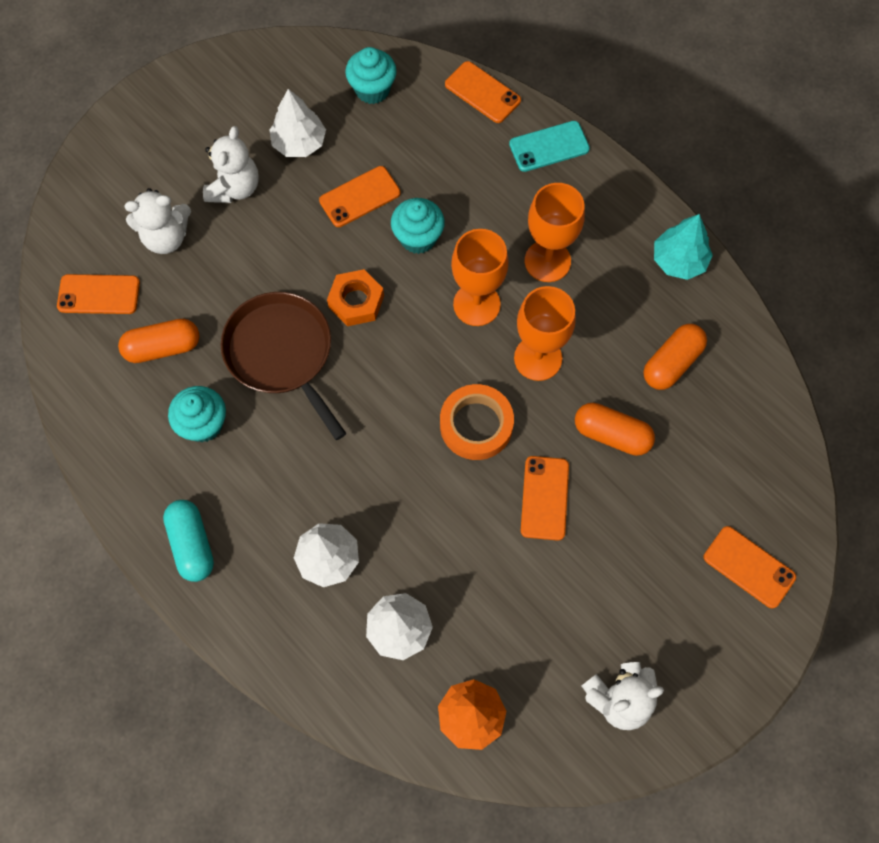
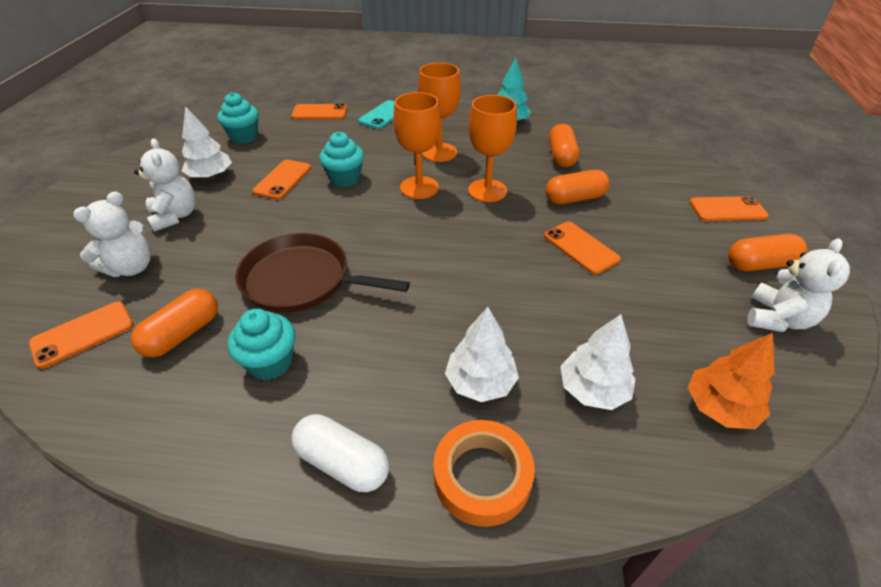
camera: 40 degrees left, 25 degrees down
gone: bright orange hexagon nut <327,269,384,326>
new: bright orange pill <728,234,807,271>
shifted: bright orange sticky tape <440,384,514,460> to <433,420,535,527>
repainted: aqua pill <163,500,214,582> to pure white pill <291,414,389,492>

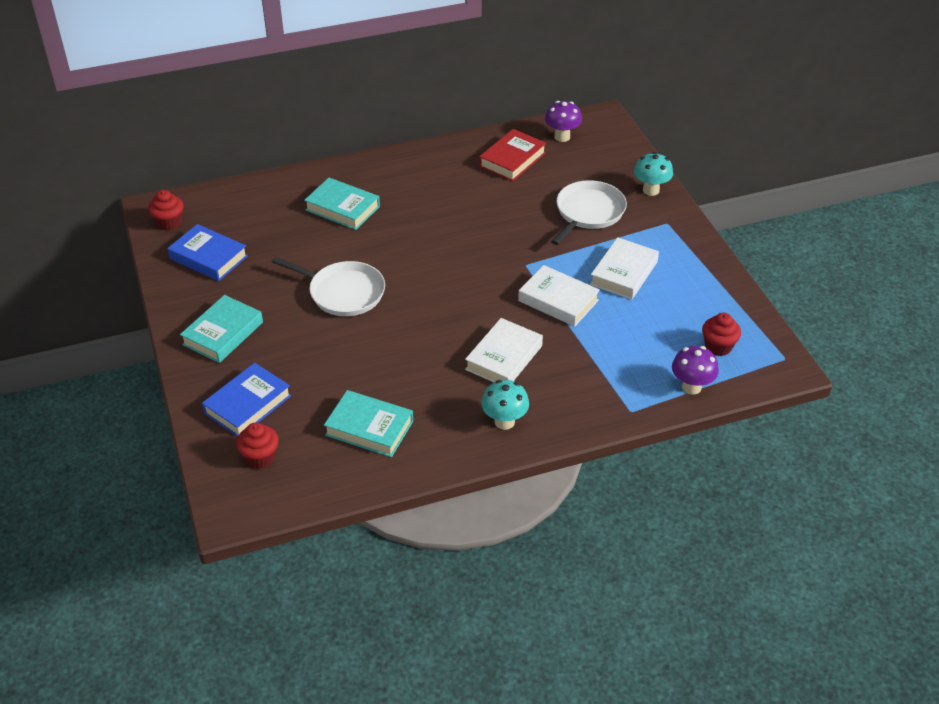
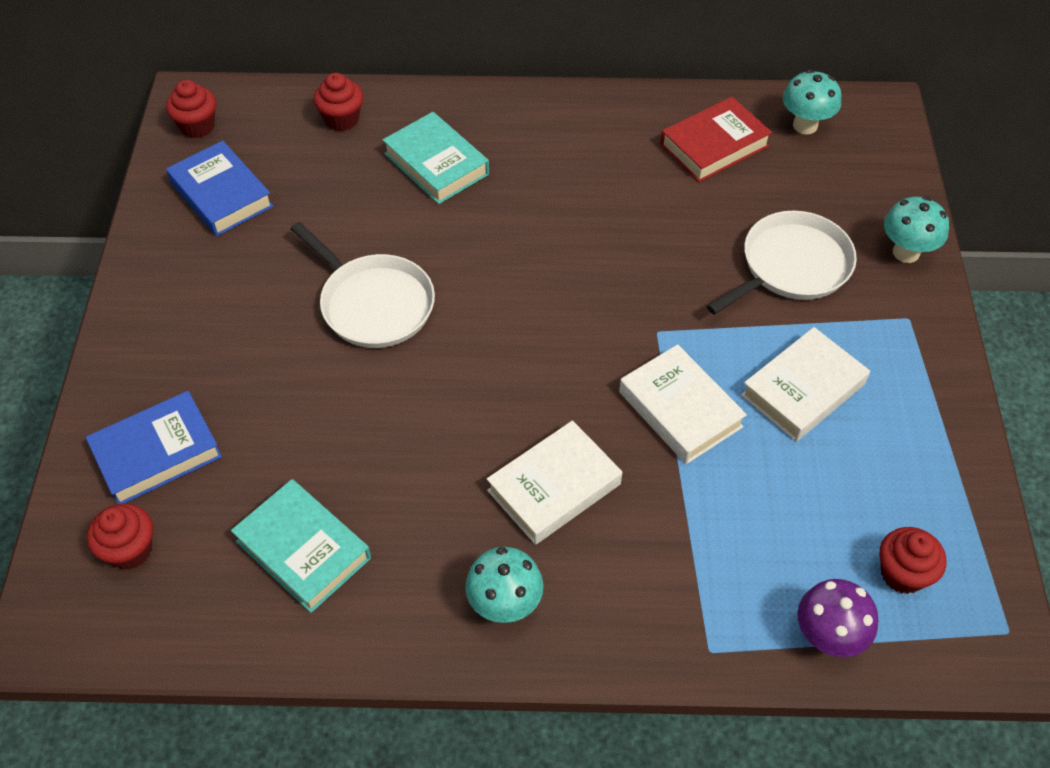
camera: 20 degrees right, 10 degrees up
gone: aqua hardcover <180,295,263,363>
new: scarlet muffin <314,73,363,131>
repainted: violet fungus <545,101,582,142> to aqua fungus <783,70,841,134>

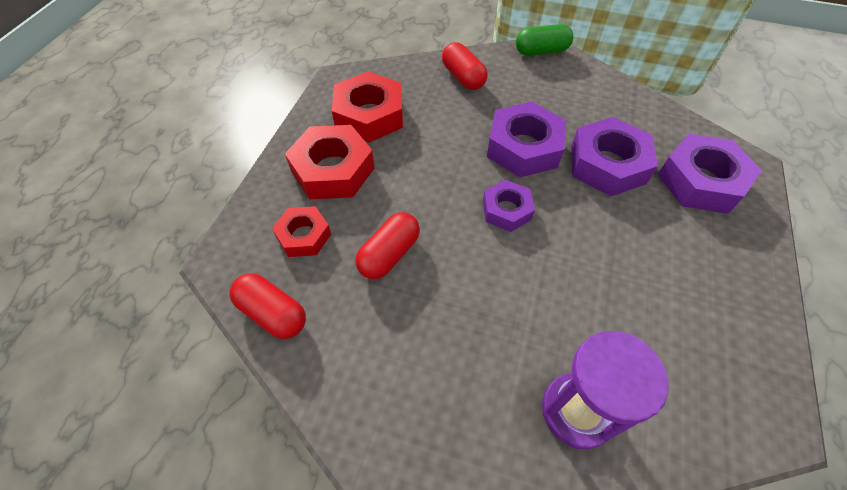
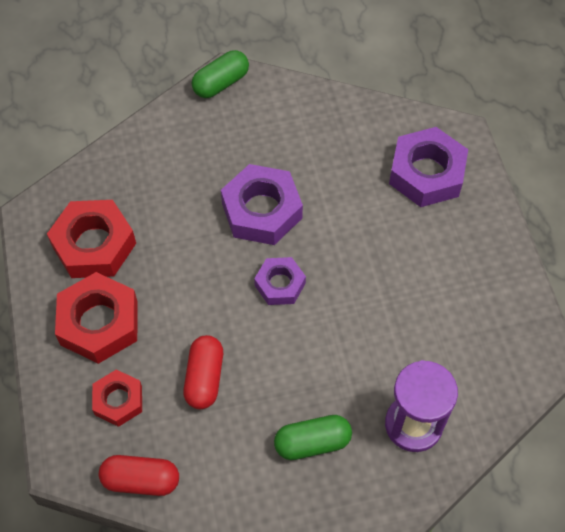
camera: 30 degrees left, 5 degrees up
gone: scarlet pill <442,42,488,90>; violet hexagon nut <571,117,658,196>
new: green pill <274,415,352,460>

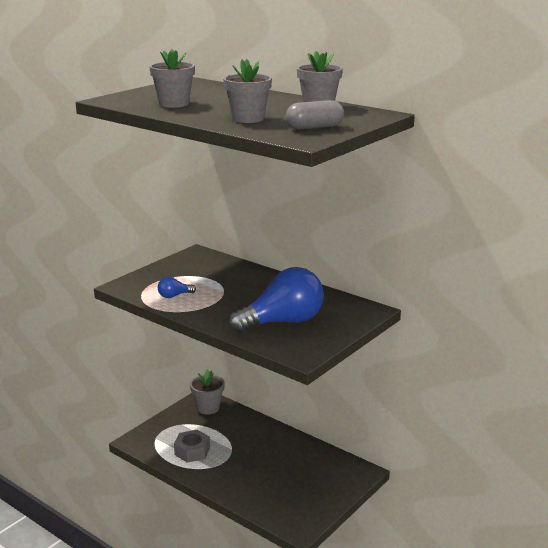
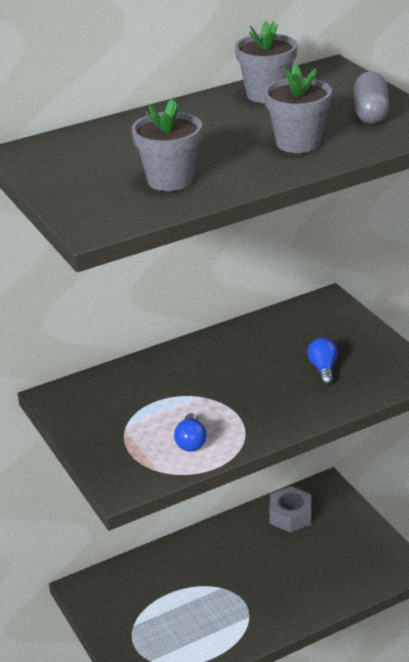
camera: 65 degrees left, 10 degrees up
gone: gray plant pot <190,369,225,415>
shifted: gray hexagon nut <174,430,210,463> to <269,486,312,533>
scaled: blue bulb <229,267,324,333> = <307,338,338,385> x0.42

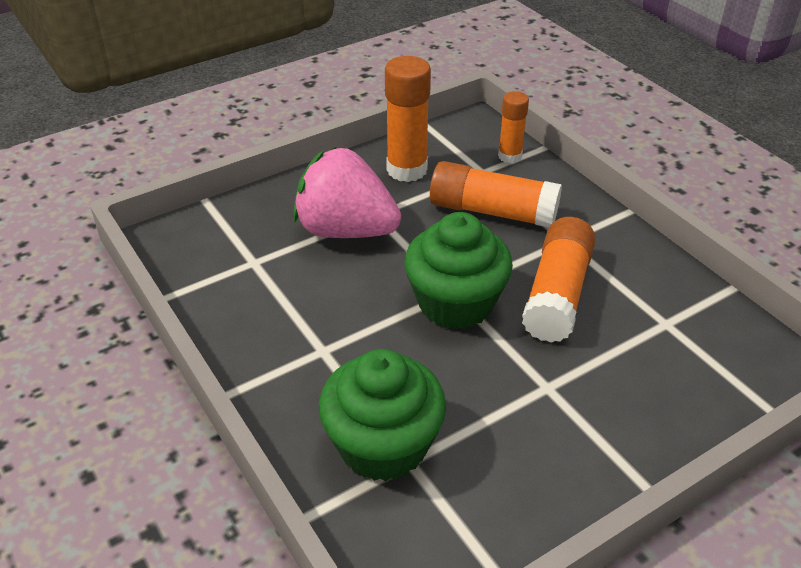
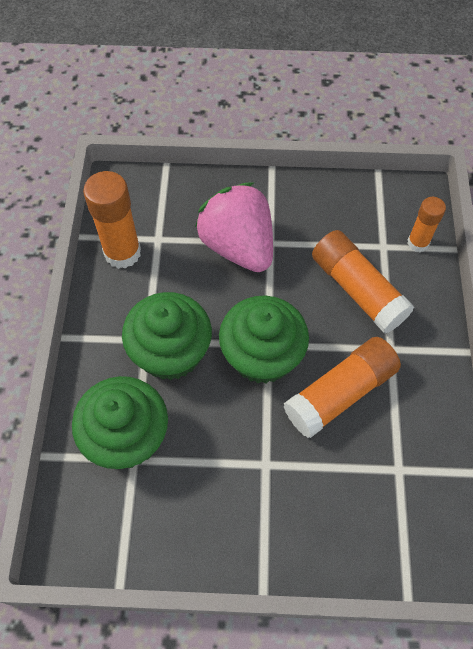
camera: 35 degrees right, 20 degrees up
new: green muffin <122,292,212,380>
shifted: bright orange glue <385,56,431,182> to <83,171,141,269>

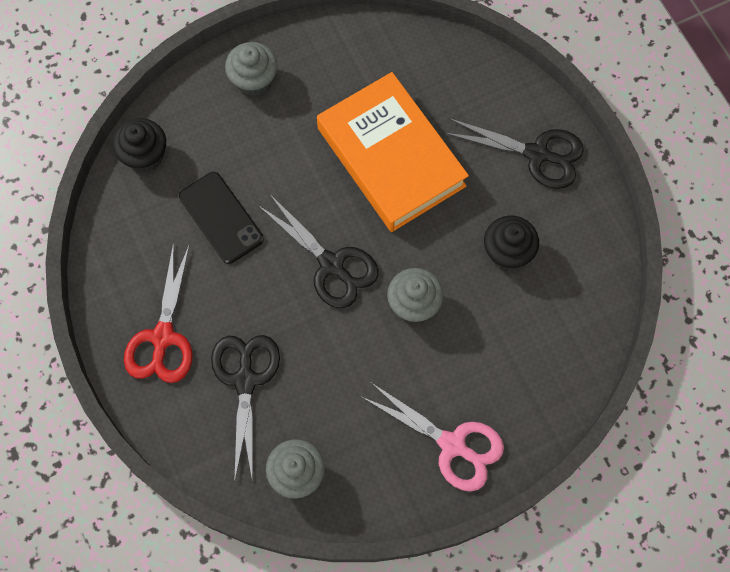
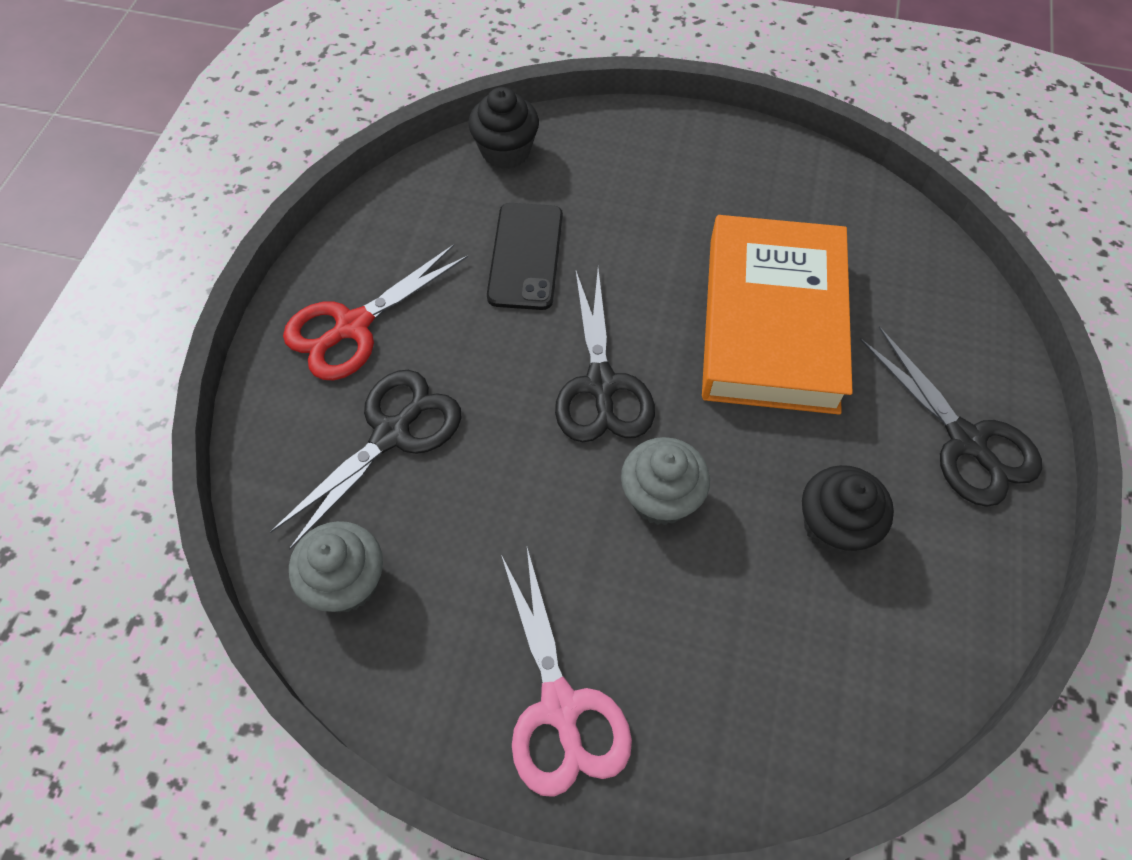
camera: 40 degrees right, 10 degrees down
gone: gray muffin <225,42,278,96>

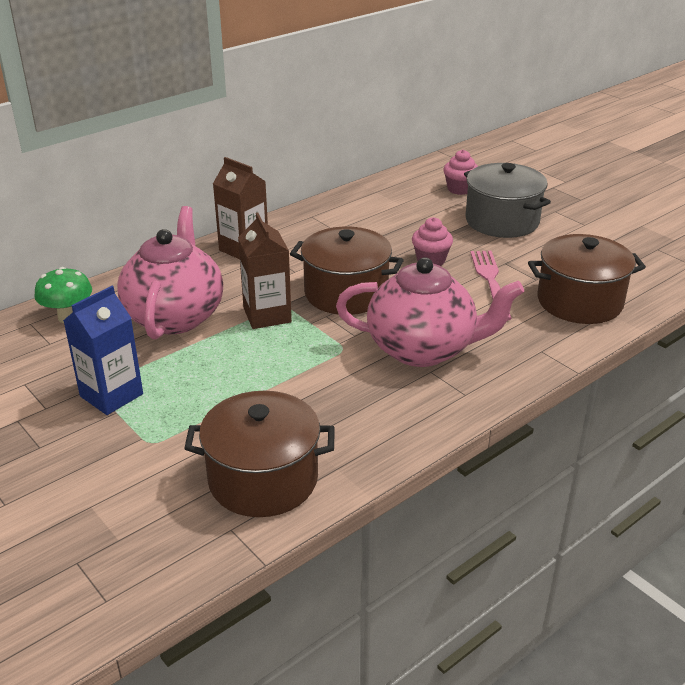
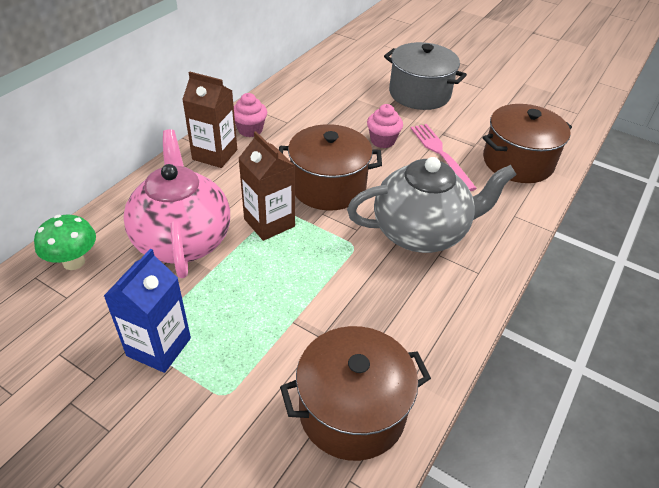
camera: 20 degrees left, 10 degrees up
shifted: pink muffin <444,150,478,195> to <234,93,267,137>
repainted: pink teapot <336,257,524,367> to gray teapot <347,157,517,253>

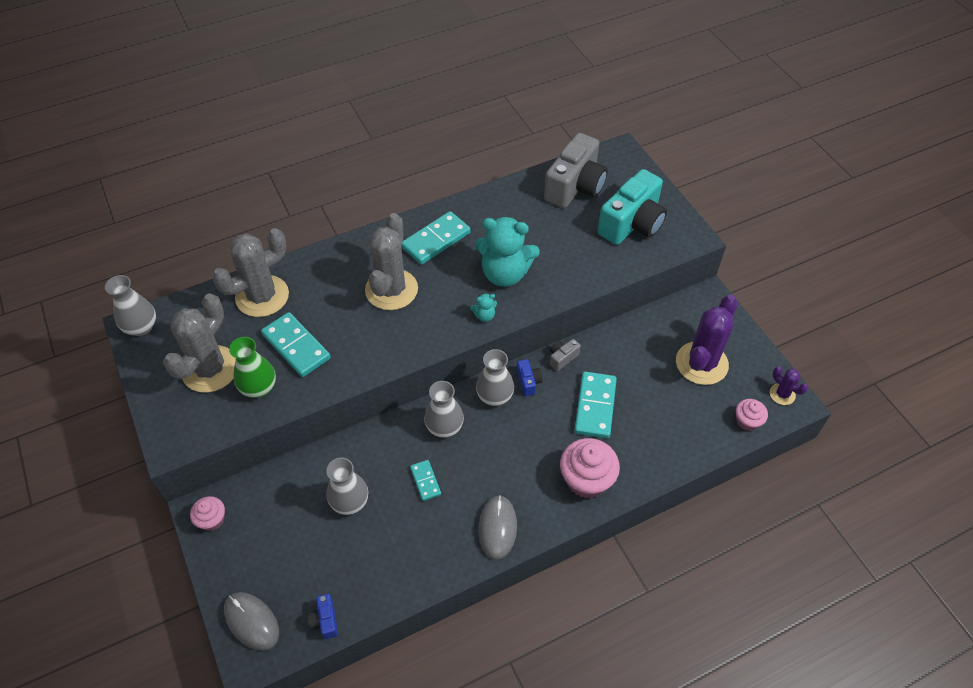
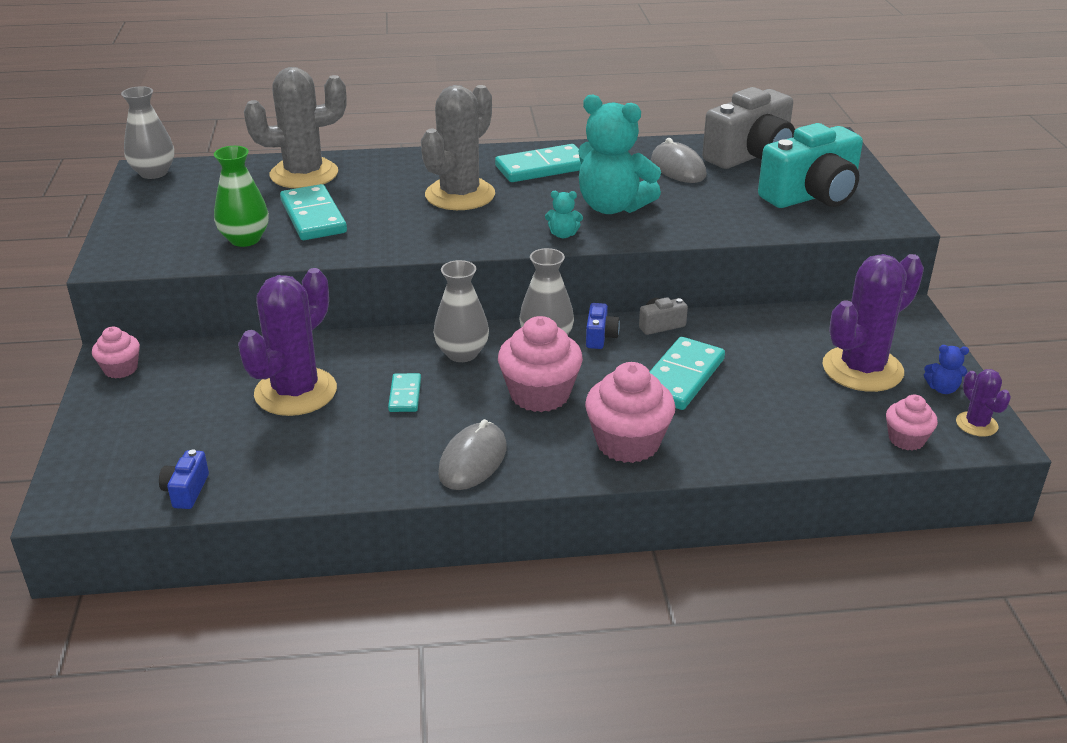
camera: 20 degrees right, 20 degrees down
gone: gray saguaro cactus <163,293,236,393>
new: pink muffin <498,316,583,412>; blue stuffed bear <924,345,969,394>
shifted: gray PC mouse <224,592,279,651> to <651,138,707,183>
swapped: gray tall vase <326,458,368,515> to violet saguaro cactus <238,268,337,416>

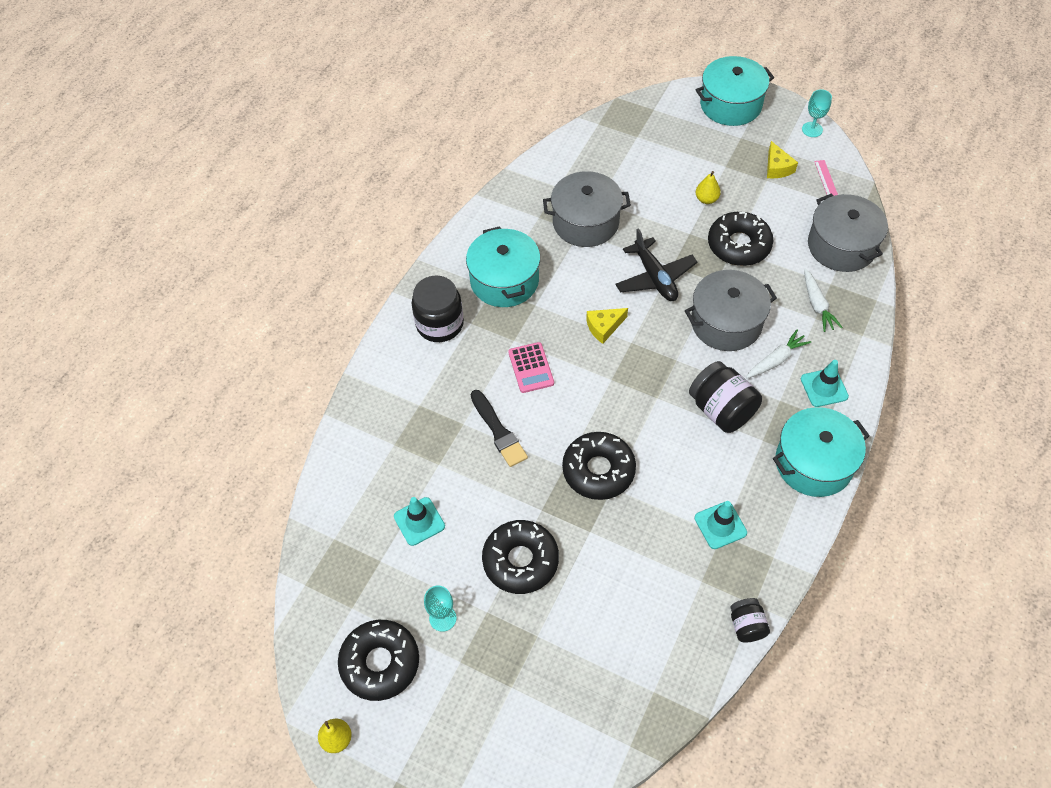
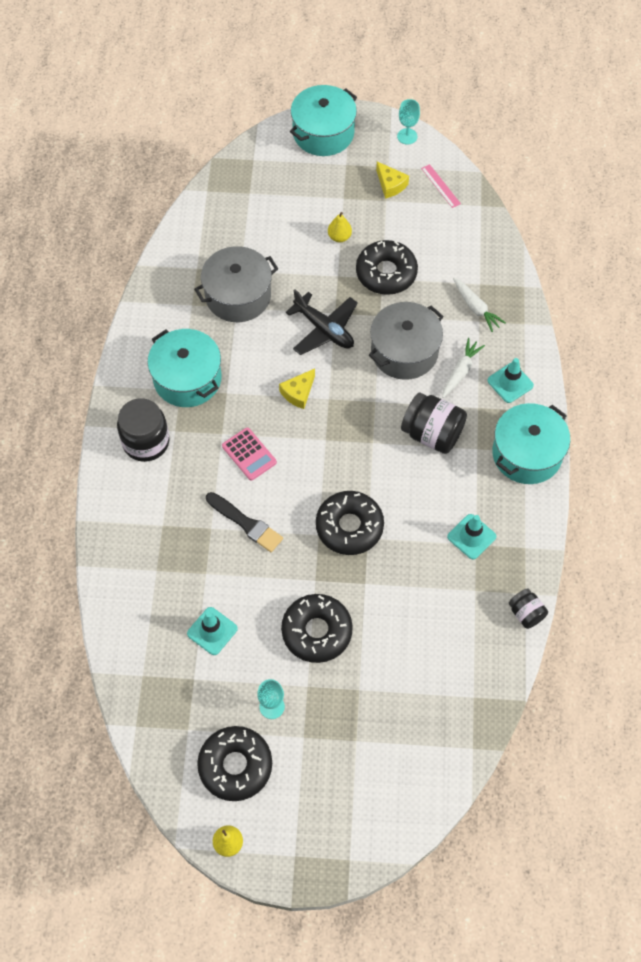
camera: 25 degrees left, 5 degrees up
gone: gray stockpot <808,193,888,272>

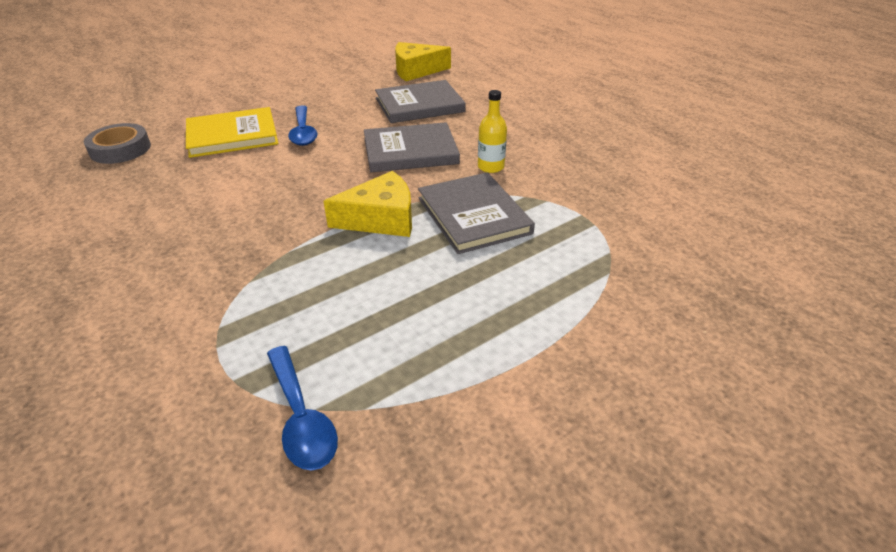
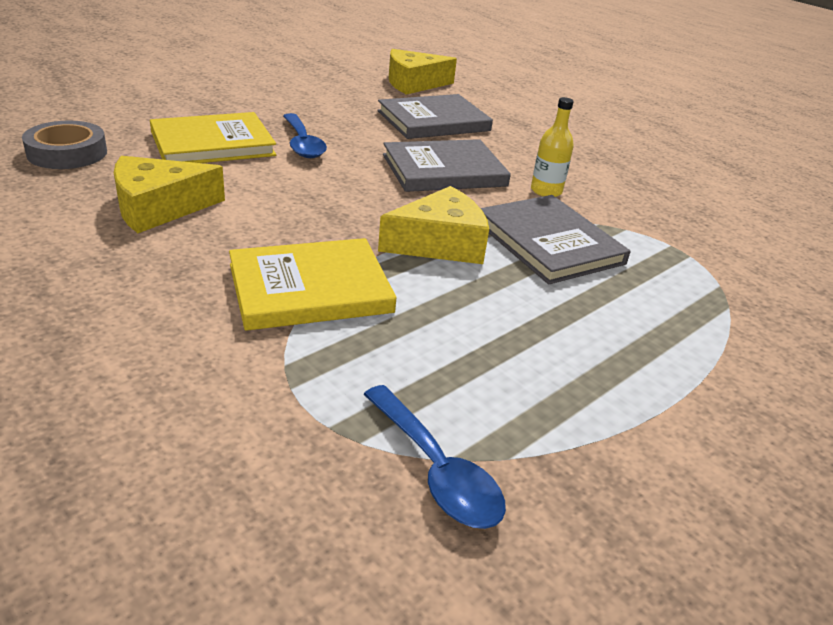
camera: 10 degrees left, 5 degrees down
new: bright yellow cheese wedge <114,156,225,233>; bright yellow hardcover <229,238,397,331>

